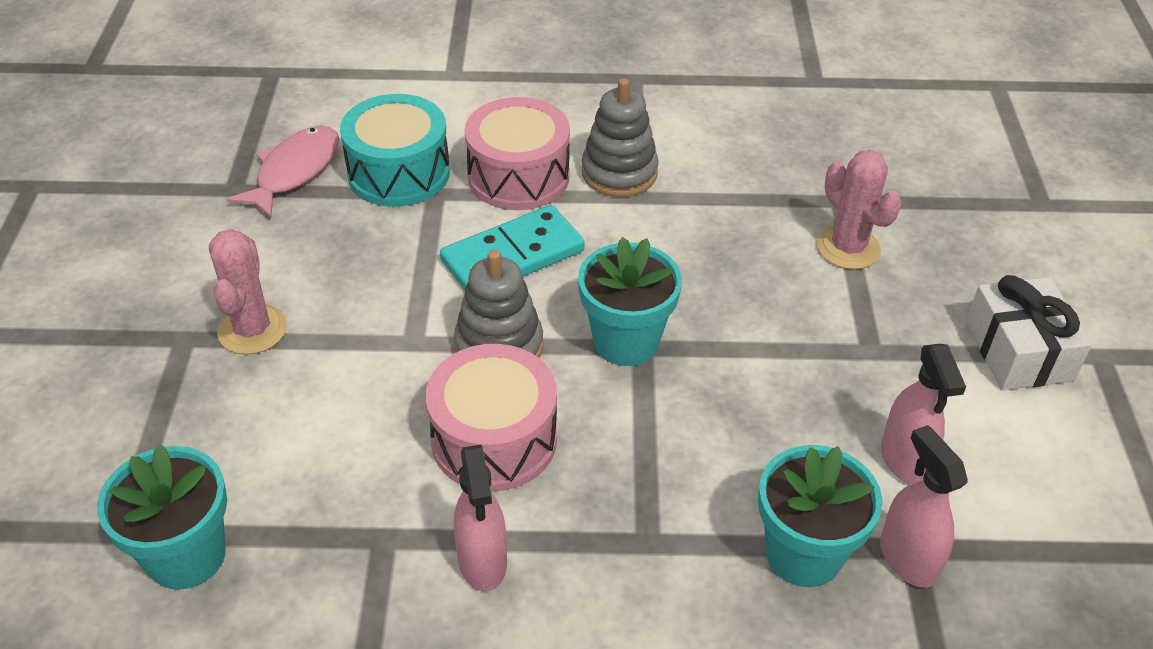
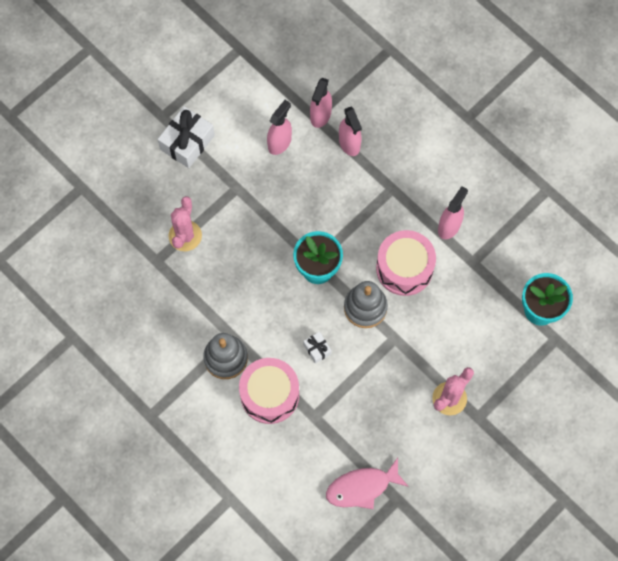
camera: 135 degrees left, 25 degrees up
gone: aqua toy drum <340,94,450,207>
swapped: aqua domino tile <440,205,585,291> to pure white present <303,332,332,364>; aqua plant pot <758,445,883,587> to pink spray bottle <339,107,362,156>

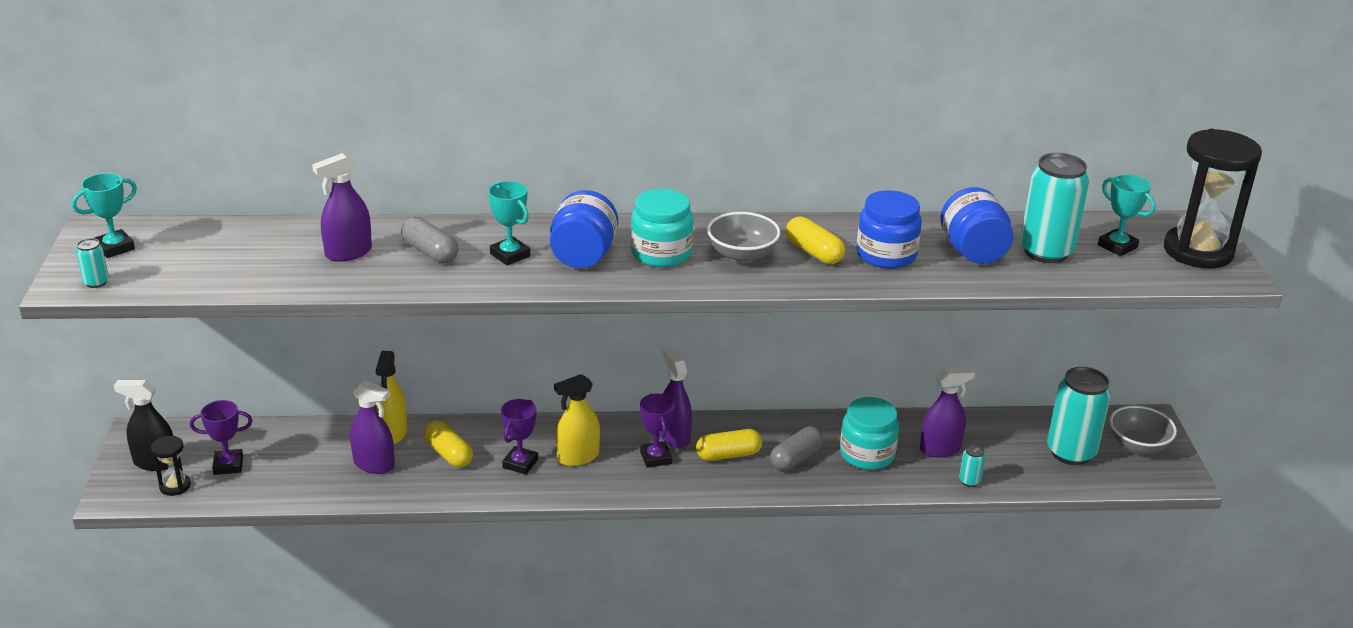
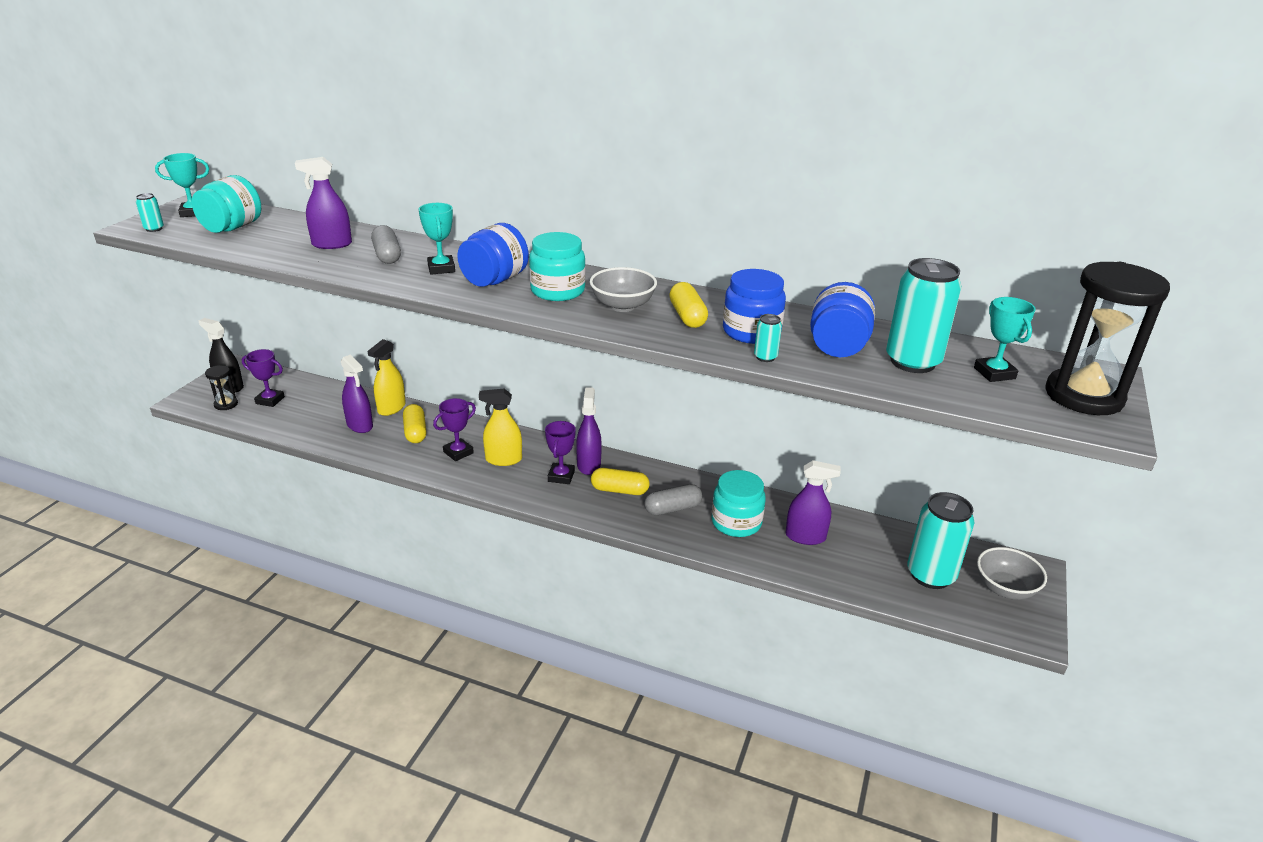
camera: 25 degrees right, 0 degrees up
new: aqua jam jar <192,175,261,233>
shifted: aqua soda can <959,444,986,487> to <754,314,782,362>

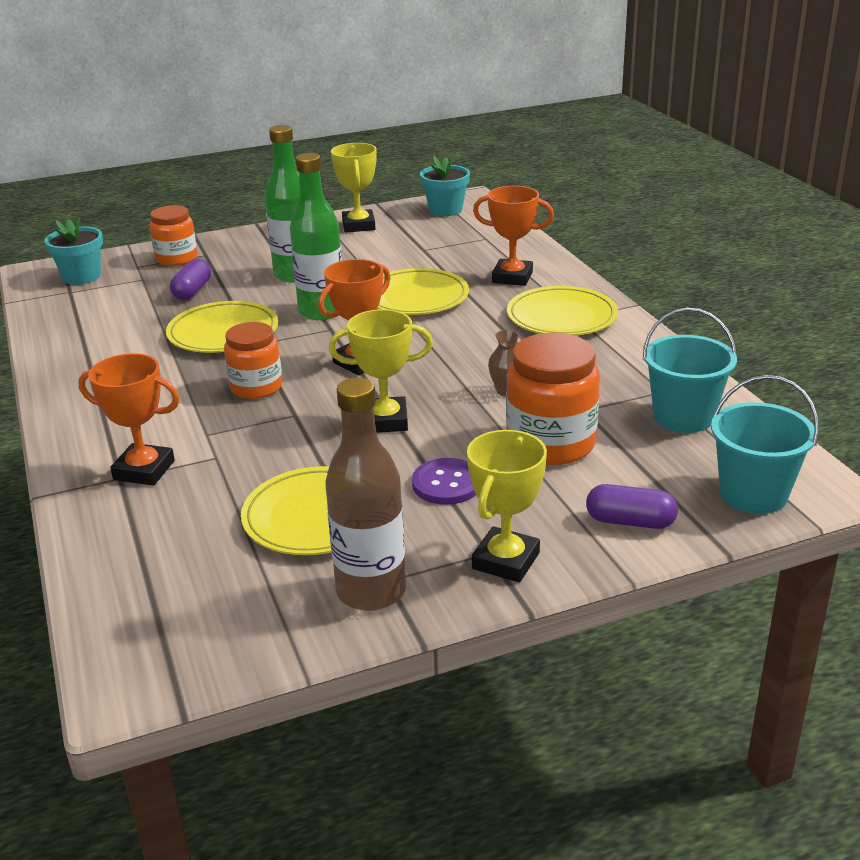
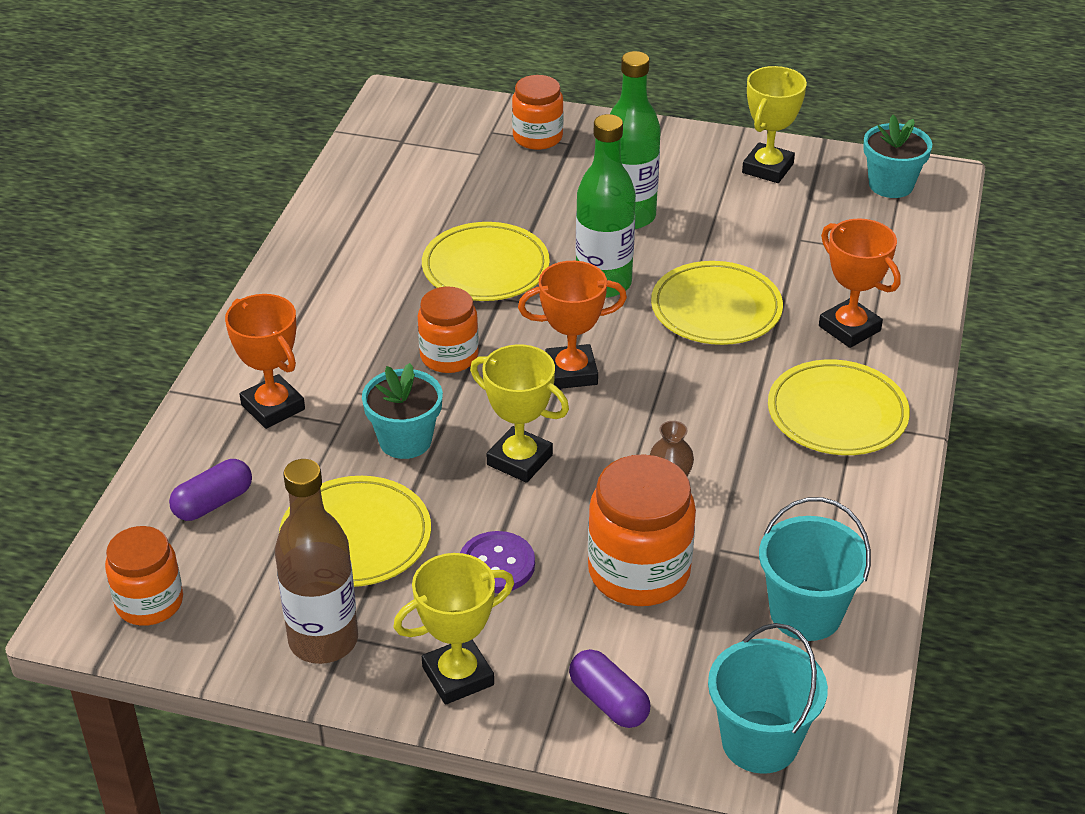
camera: 35 degrees right, 10 degrees up
new: bright orange jam jar <105,526,183,626>
shifted: aqua plant pot <44,216,103,285> to <362,363,443,459>; violet pill <170,259,211,300> to <169,459,252,521>

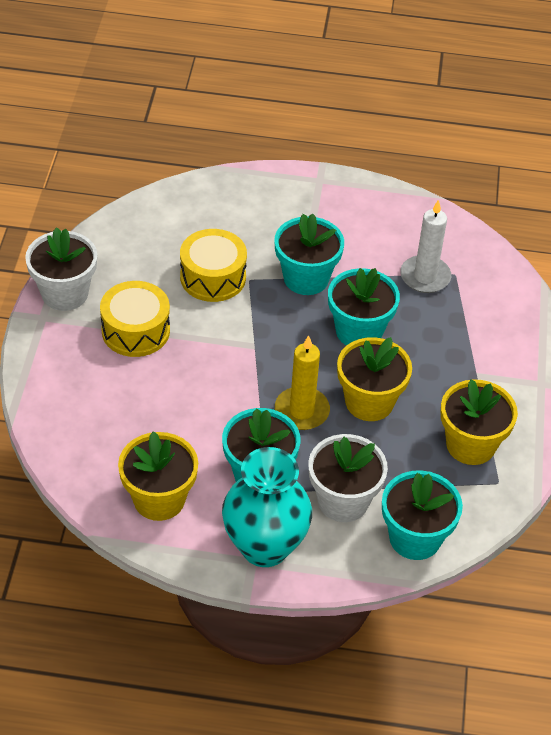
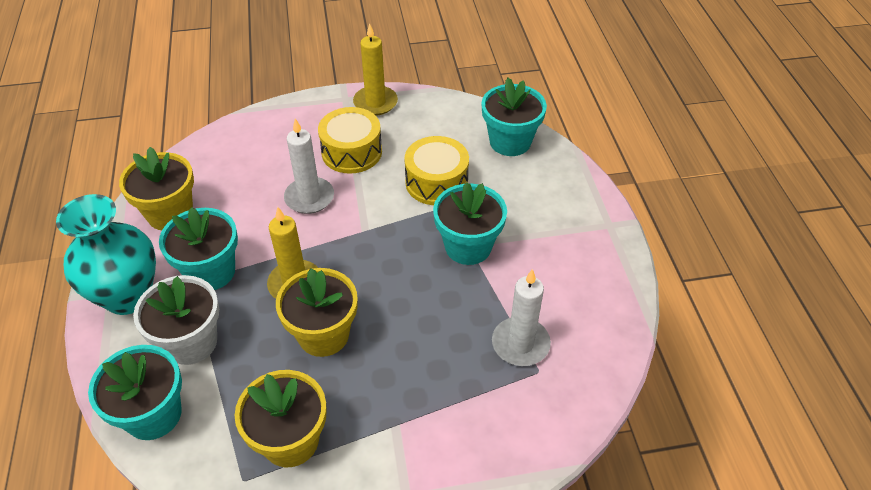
camera: 75 degrees right, 0 degrees up
new: pure white pillar candle <284,118,334,214>
shifted: aqua plant pot <328,268,400,345> to <481,78,547,156>
swapped: pure white plant pot <25,228,97,311> to bright yellow pillar candle <353,23,398,116>

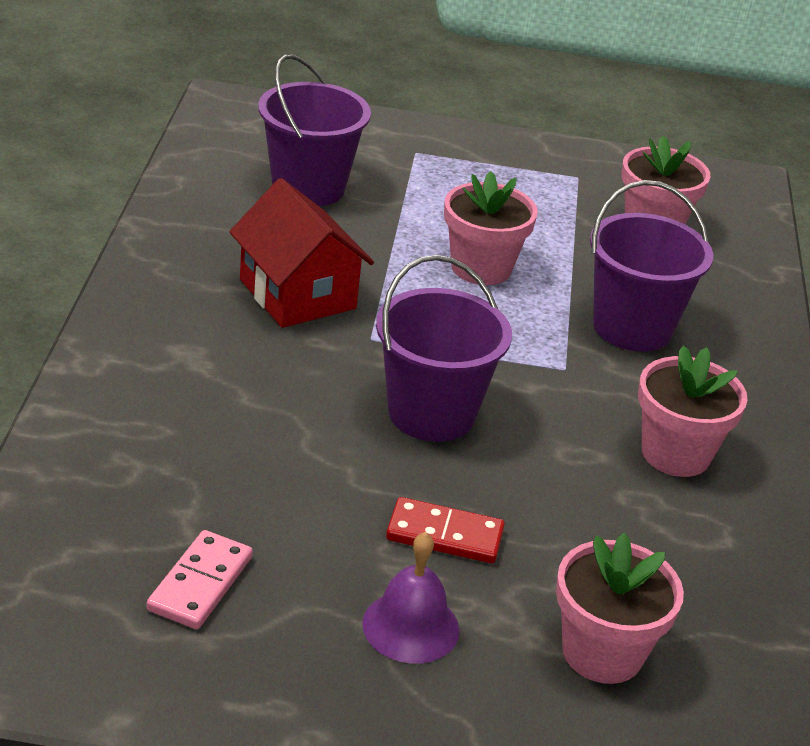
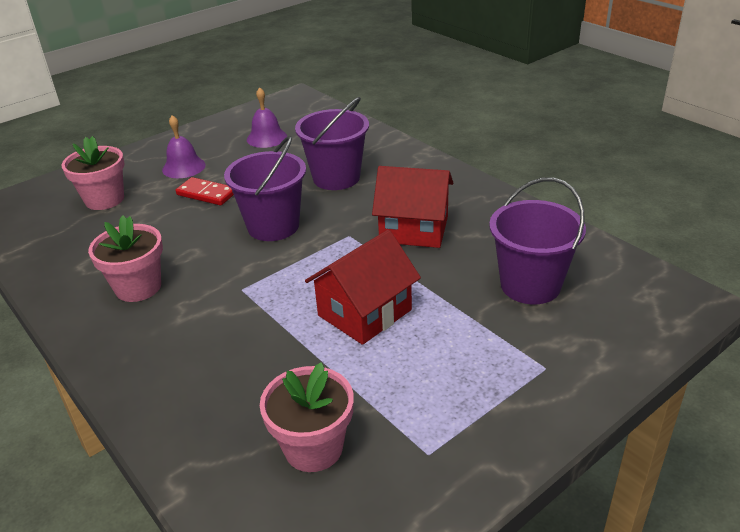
camera: 140 degrees right, 0 degrees up
shifted: violet pail <590,180,713,352> to <295,97,369,190>
swapped: pink domino tile <147,530,253,629> to violet bell <247,87,287,148>; pink plant pot <444,171,538,285> to scarlet toy house <305,230,421,345>
rotated: scarlet domino tile <386,497,505,564> = <176,177,234,206> 60 degrees clockwise

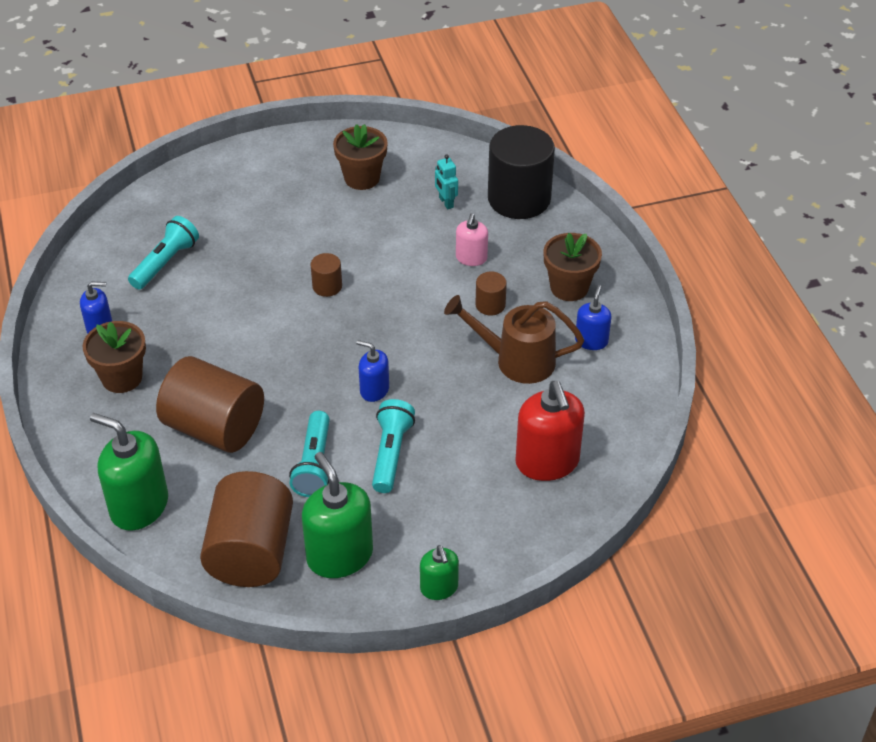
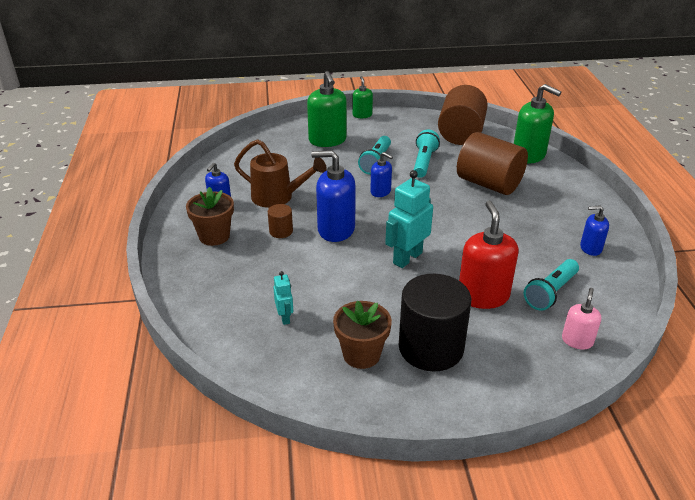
camera: 170 degrees left, 10 degrees down
gone: dark brown plant pot <83,321,146,393>
new: blue soap dispenser <311,150,356,242>
shifted: green soap dispenser <302,452,373,578> to <307,71,347,147>; pink soap dispenser <456,213,488,266> to <562,288,601,350>; jet-black solid cylinder <488,125,555,219> to <399,274,471,371>; scarlet soap dispenser <515,381,585,481> to <459,201,519,309>
swapped: dark brown solid cylinder <310,253,342,297> to aqua robot figure <385,170,433,268>

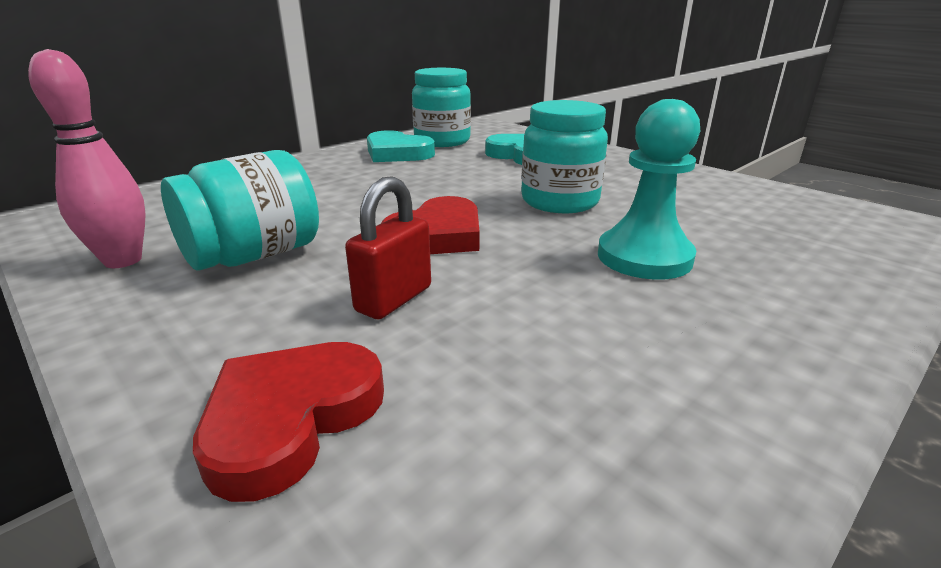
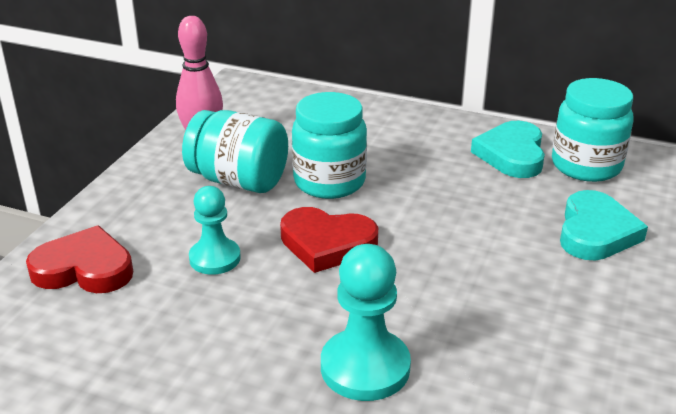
camera: 65 degrees right, 5 degrees up
shifted: aqua jam jar <521,100,608,213> to <292,92,367,199>
swapped: scarlet lock <345,176,431,319> to aqua game pawn <189,186,241,274>

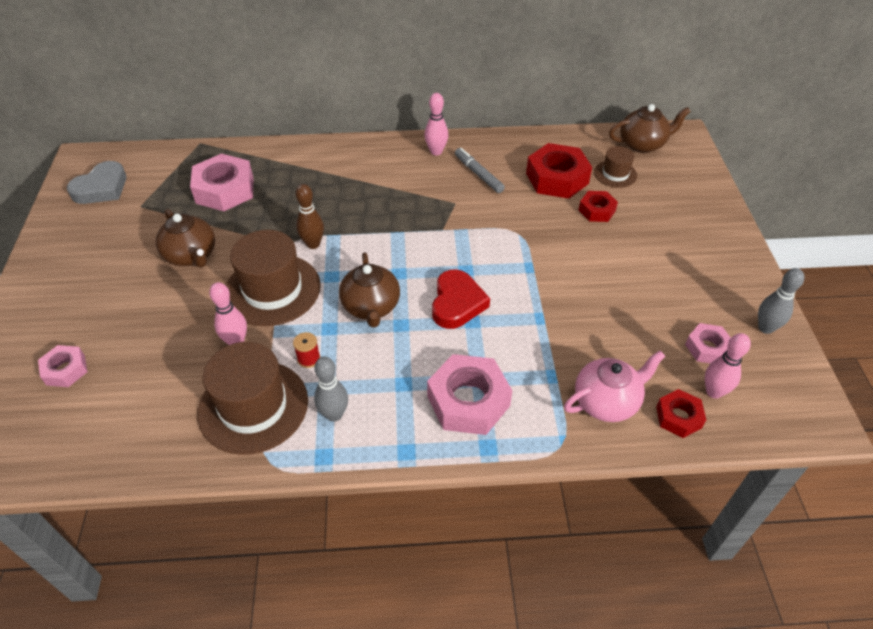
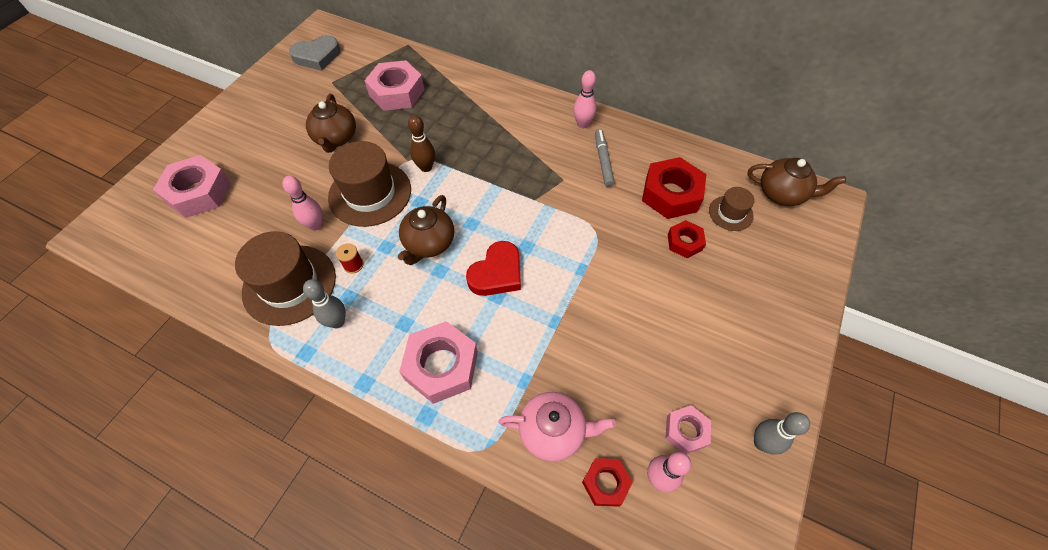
camera: 30 degrees right, 10 degrees up
scaled: pink hexagon nut <38,345,88,387> = <153,155,231,218> x1.79

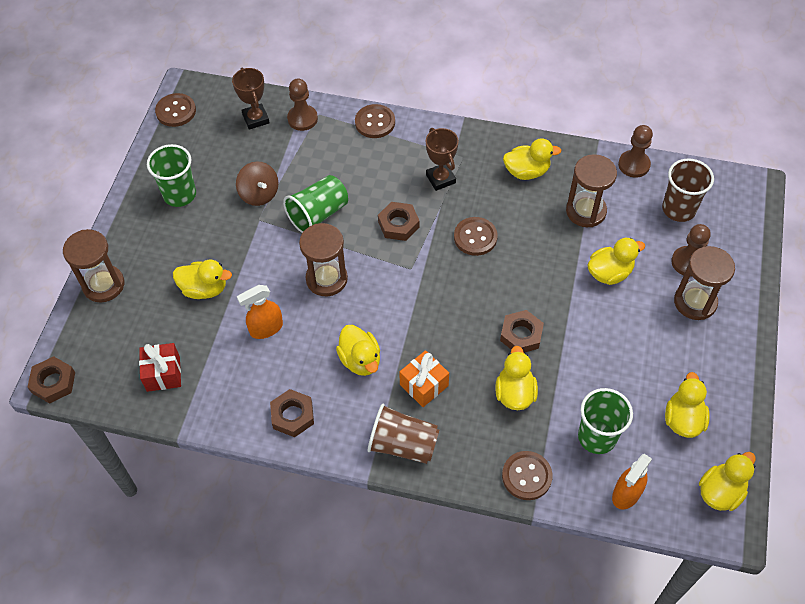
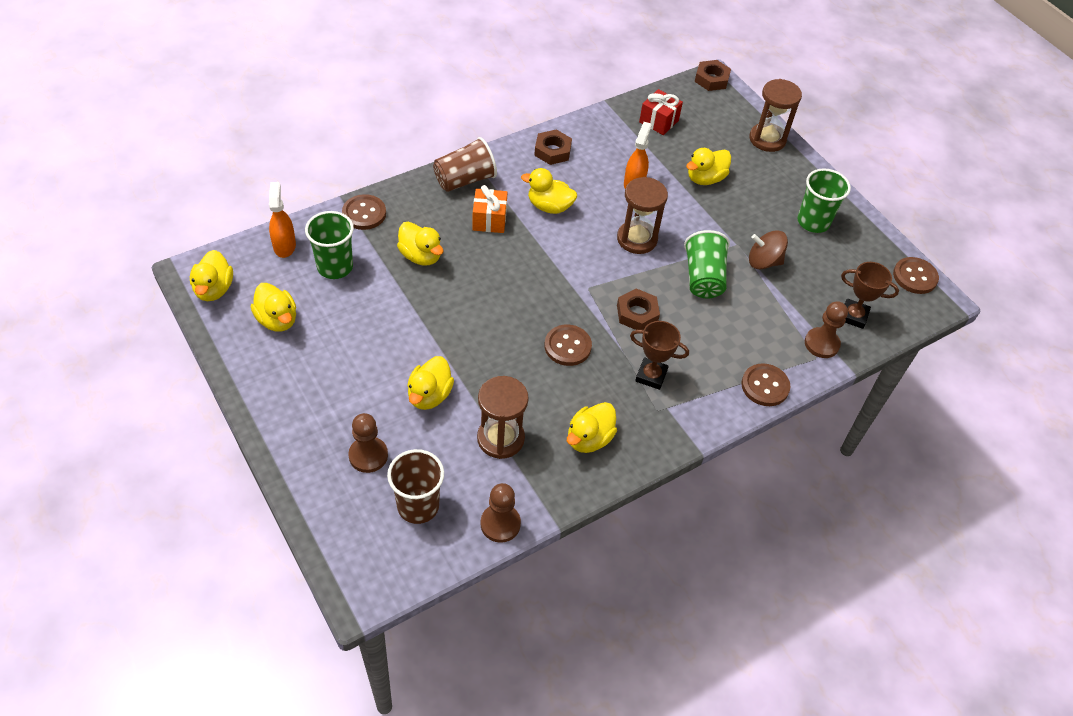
camera: 130 degrees right, 5 degrees down
gone: dark brown hexagon nut <500,310,544,353>; dark brown sandglass <674,246,735,320>

